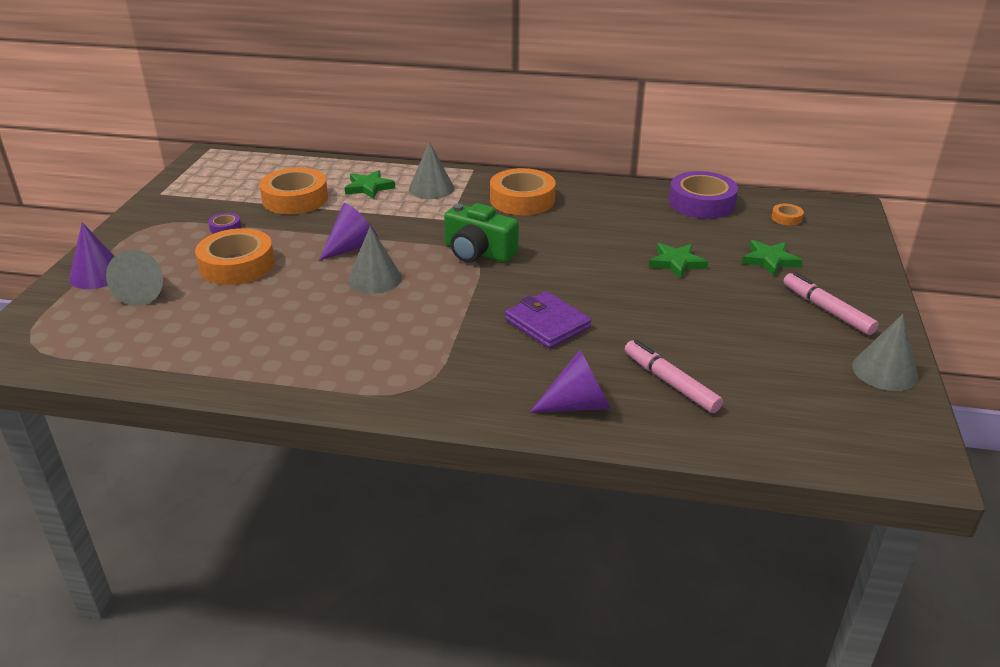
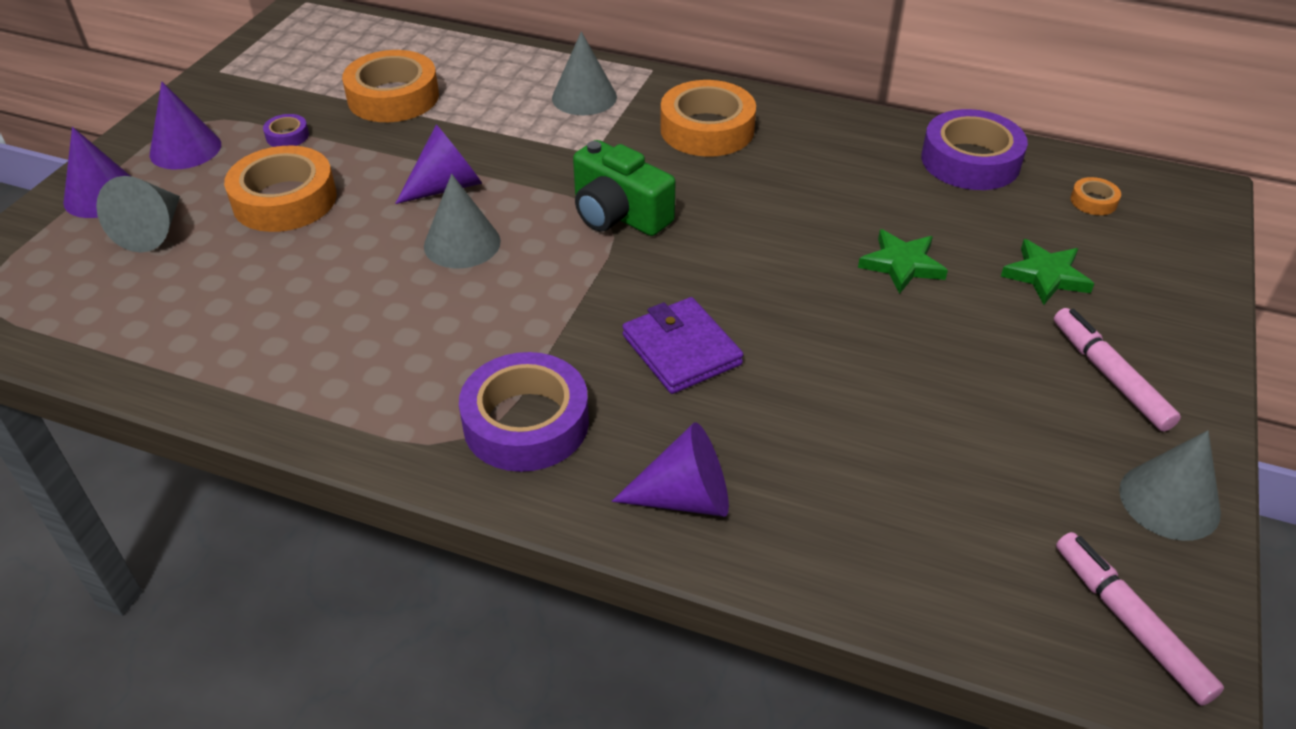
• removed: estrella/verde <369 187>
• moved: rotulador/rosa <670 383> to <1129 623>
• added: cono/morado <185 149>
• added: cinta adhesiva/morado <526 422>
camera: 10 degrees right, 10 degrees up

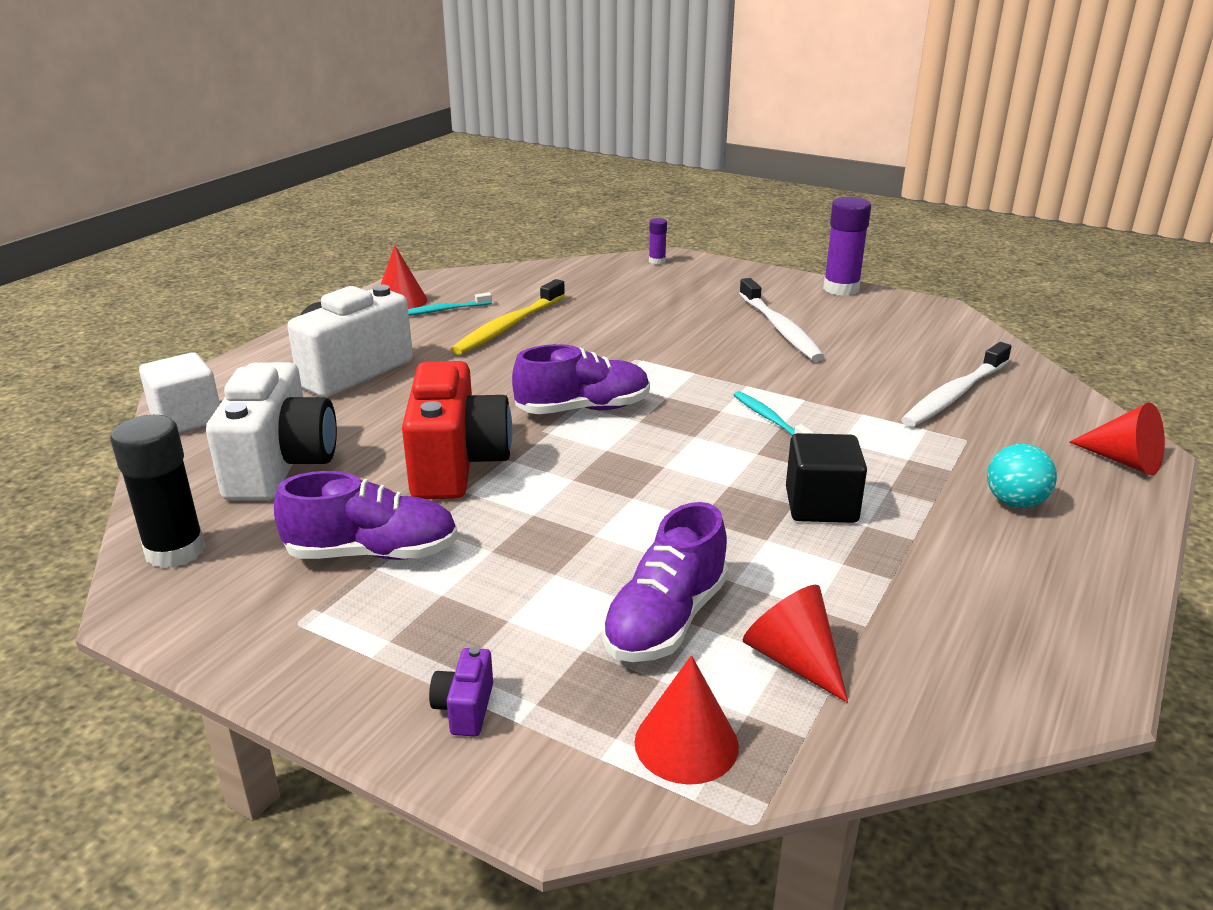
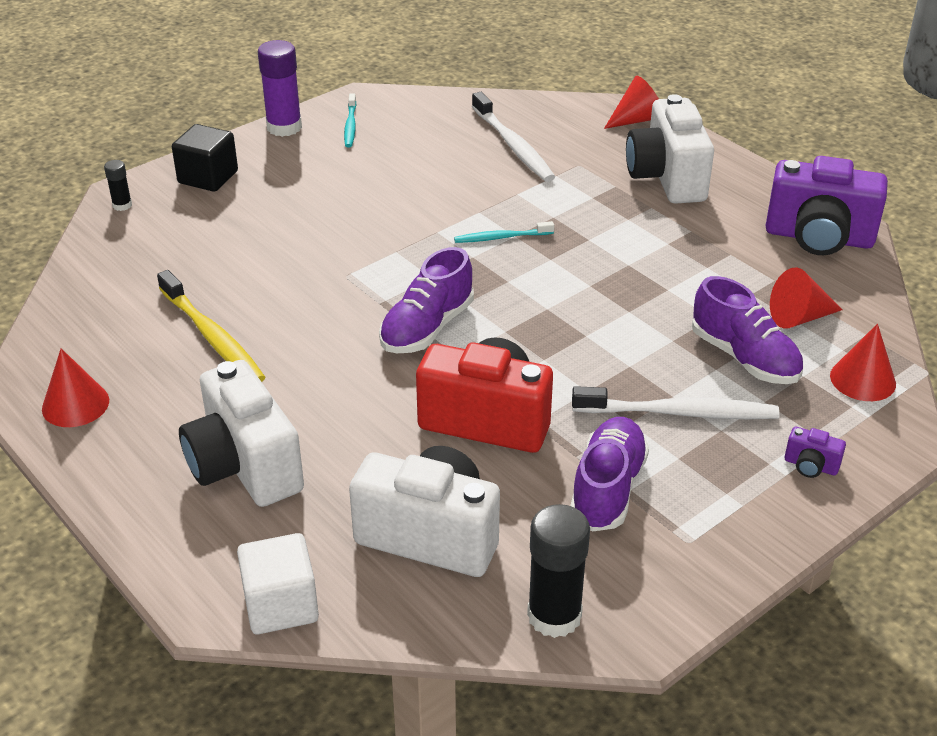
• moved: cepillo de dientes/turquesa <442 310> to <350 126>
• turned: zapato/morado <583 409> = <427 328> 150 degrees counterclockwise
• recoloured: barra de pegamento/morado <657 261> to barra de pegamento/negro <122 205>
• moved: cepillo de dientes/blanco <780 328> to <679 413>
• moved: cubo/negro <821 505> to <208 177>
• replaced: pelota/turquesa <1015 503> to cámara/blanco <667 178>
• added: cámara/morado <819 237>
camera: 70 degrees left, 10 degrees up

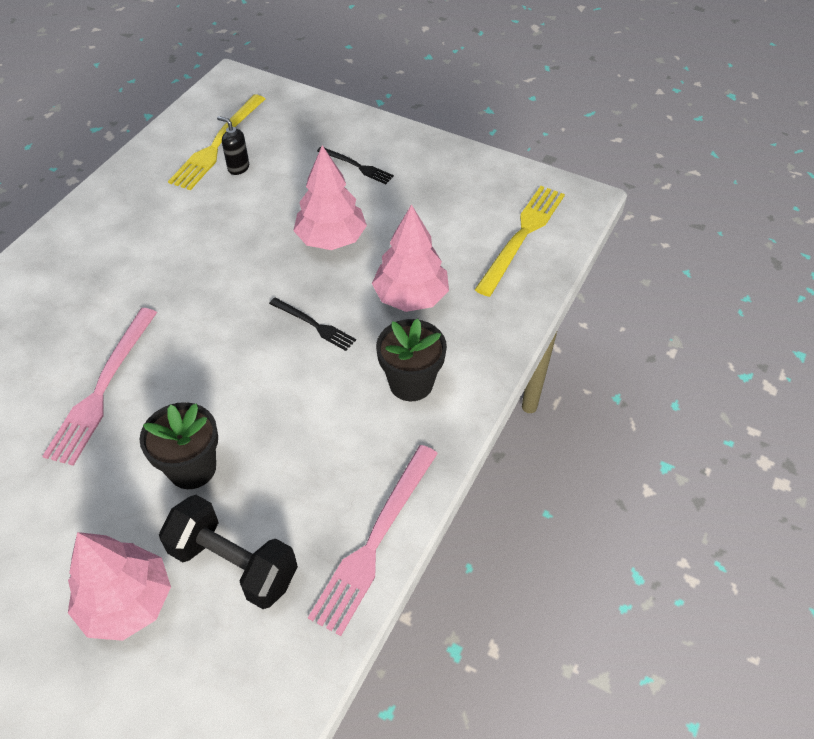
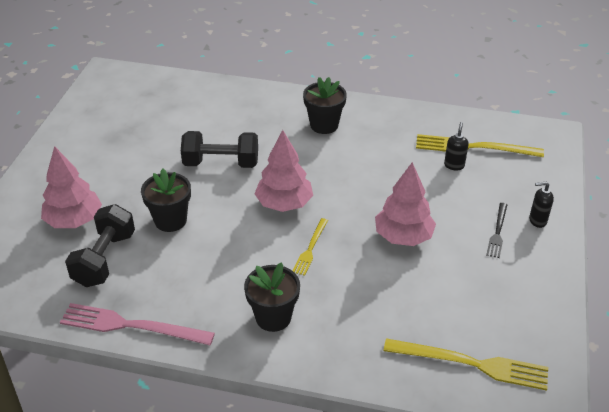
• replaced: tenedor/rosa <103 388> to mancuerna/negro <221 163>
• recoloured: tenedor/negro <314 325> to tenedor/amarillo <310 248>
• moved: árbol/rosa <411 297> to <284 204>
• added: maceta/negro <324 125>
• added: dispensador de jabón/negro <537 220>
camera: 75 degrees right, 10 degrees down

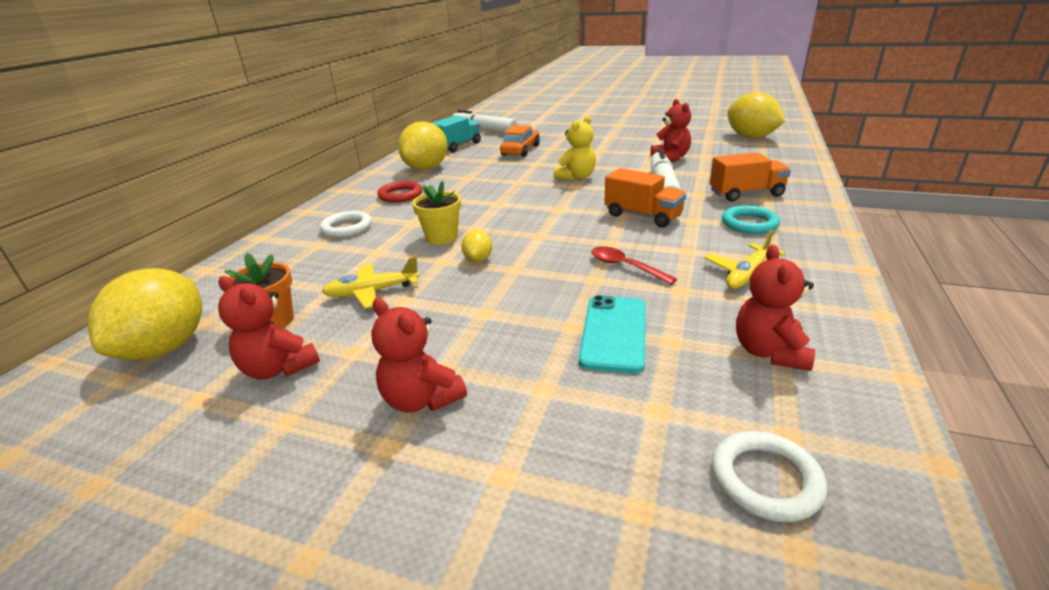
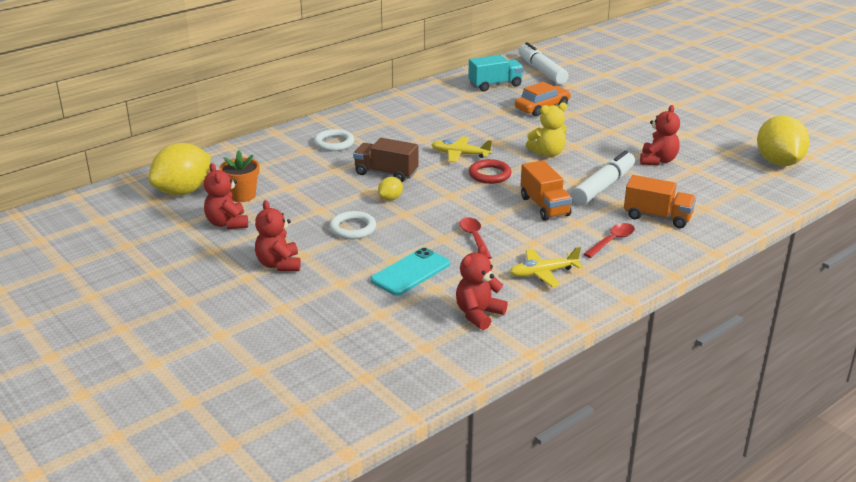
• moved: avión/amarillo <372 292> to <460 154>
• moved: anillo/rojo <400 195> to <489 175>
• removed: limón/amarillo <426 168>
• replaced: maceta/amarillo <442 237> to camión/marrón <386 173>
• moved: anillo/blanco <765 480> to <353 228>
• replaced: anillo/turquesa <749 224> to cuchara/rojo <612 241>
camera: 30 degrees right, 0 degrees up

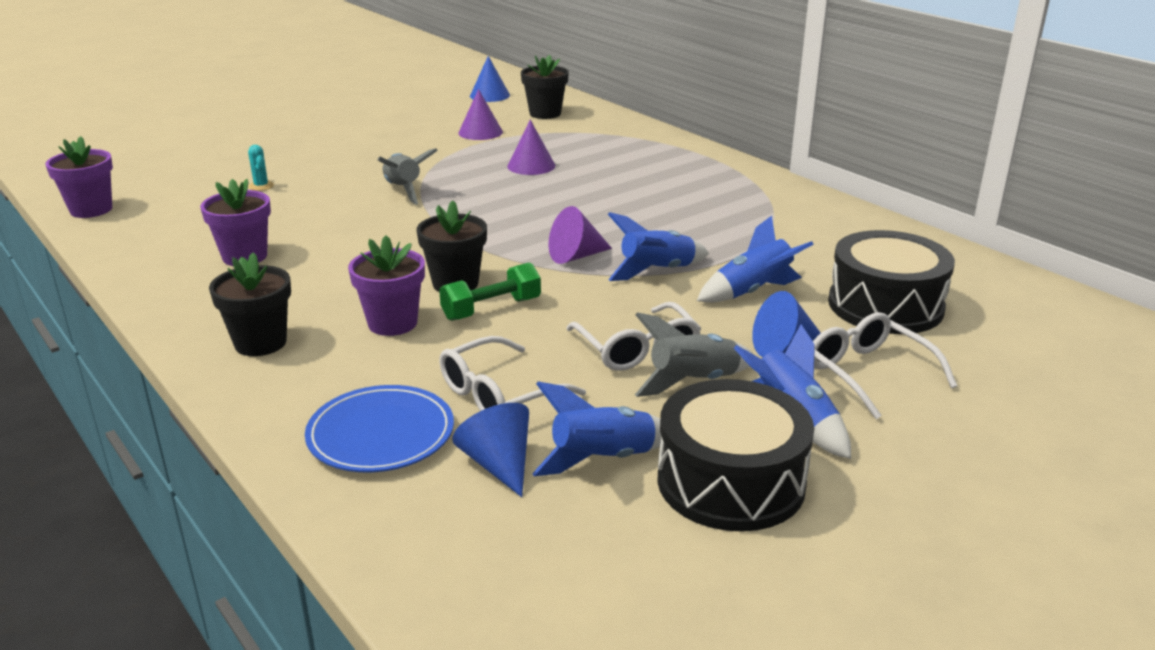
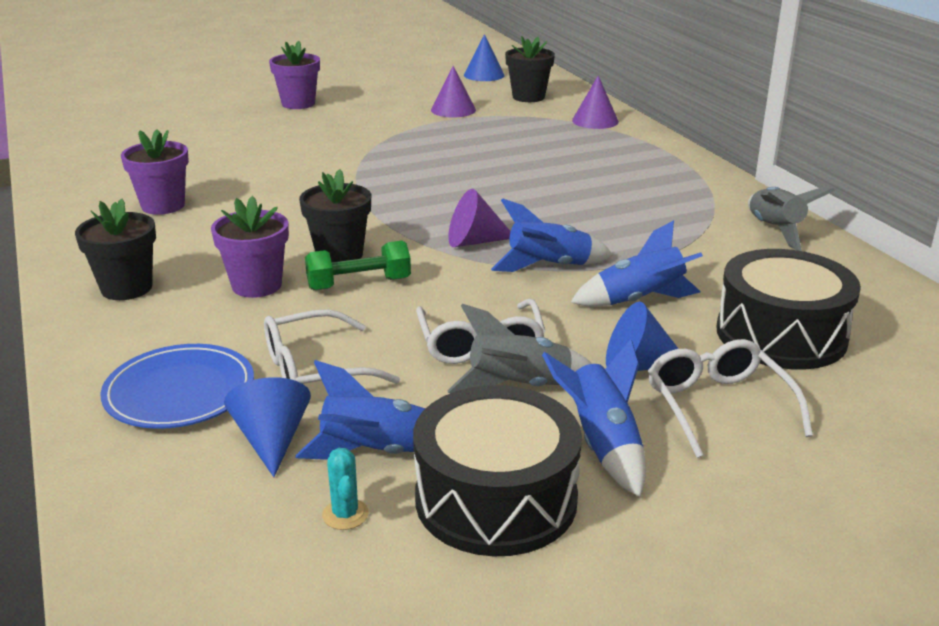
• moved: maceta/morado <91 210> to <298 104>
• moved: cactus/turquesa <261 186> to <345 514>
• moved: cohete/gris <403 190> to <774 230>
• moved: cono/morado <531 166> to <595 121>
camera: 15 degrees right, 0 degrees up

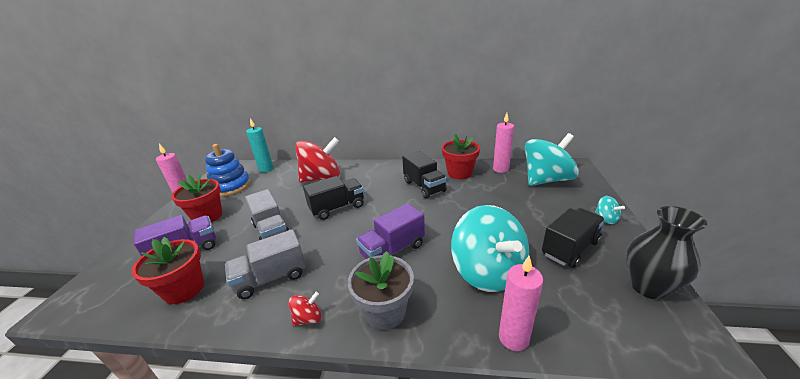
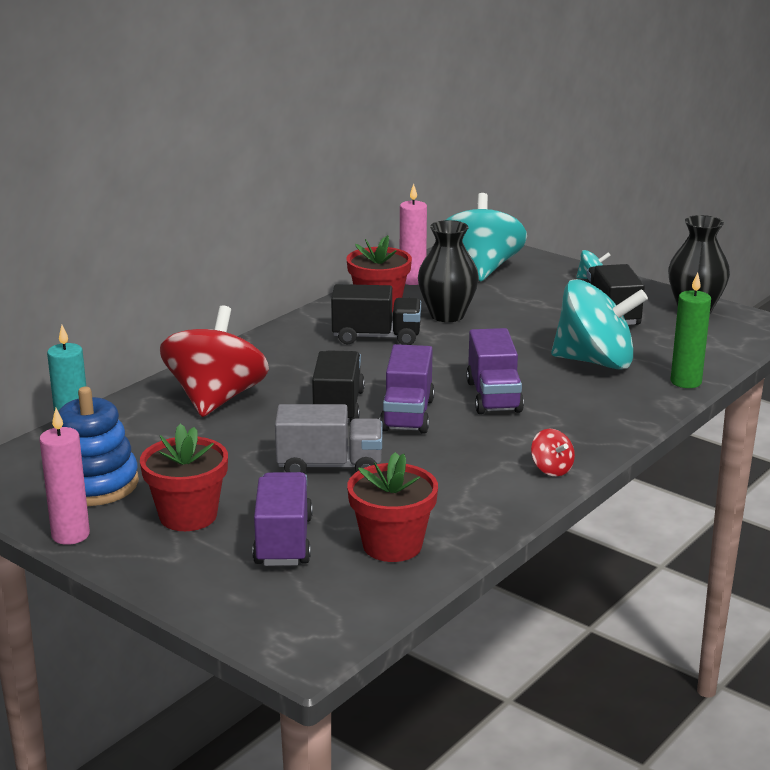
• removed: camión/gris <271 278>
• turned: peonza/rojo <308 318> = <551 469> 150 degrees clockwise
• removed: maceta/gris <385 312>
• recoloured: vela/rosa <513 338> to vela/verde <686 382>
• added: camión/morado <407 415>
• added: florero/negro <447 315>
camera: 60 degrees left, 5 degrees down

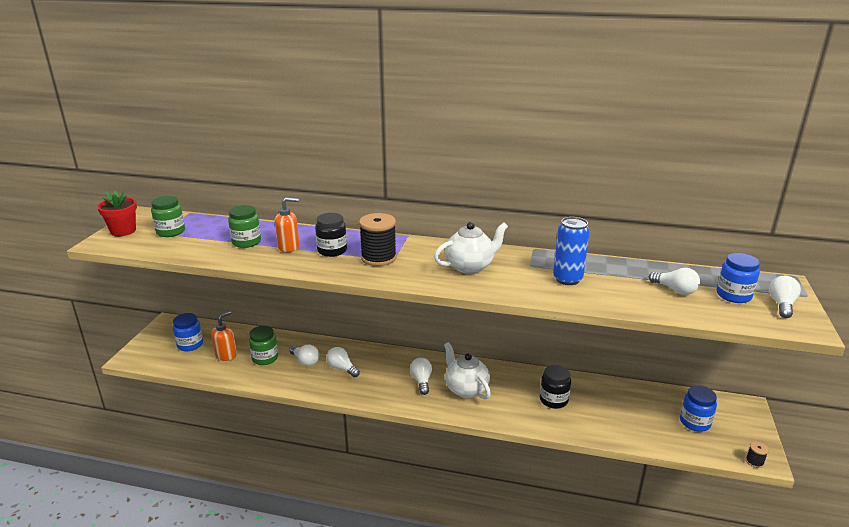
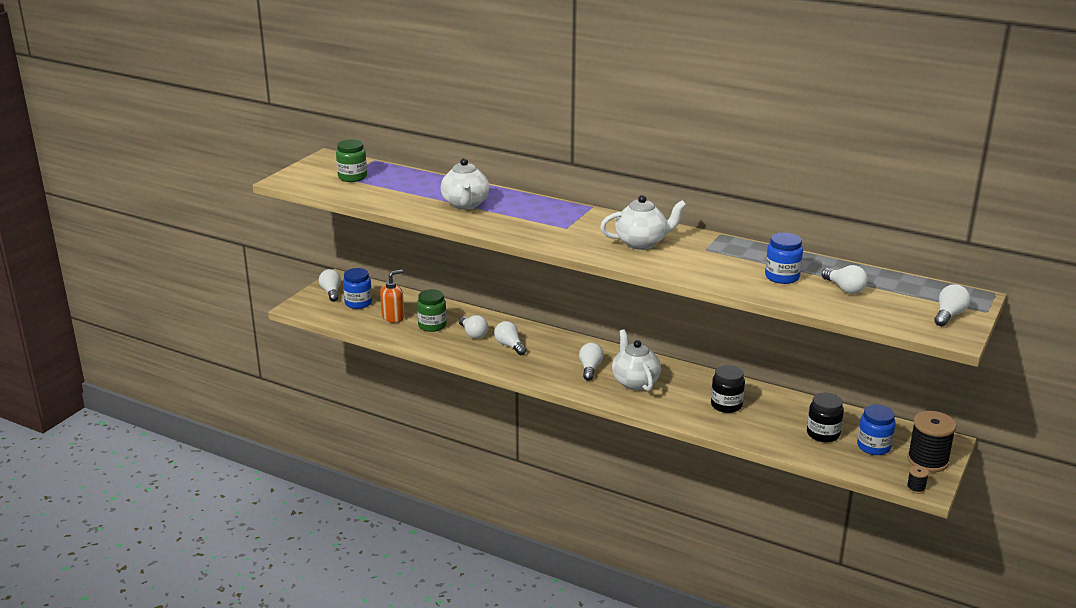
• removed: maceta/rojo <123 231>
• removed: tarro/verde <246 242>
• replaced: dispensador de jabón/naranja <289 247> to tetera/blanco <465 204>
• moved: tarro/negro <332 251> to <823 434>
• moved: carrete/negro <378 258> to <927 460>
• removed: lata/azul <567 279>
• moved: tarro/azul <733 295> to <782 277>
• added: bombilla/blanco <331 292>
camera: 15 degrees right, 0 degrees up

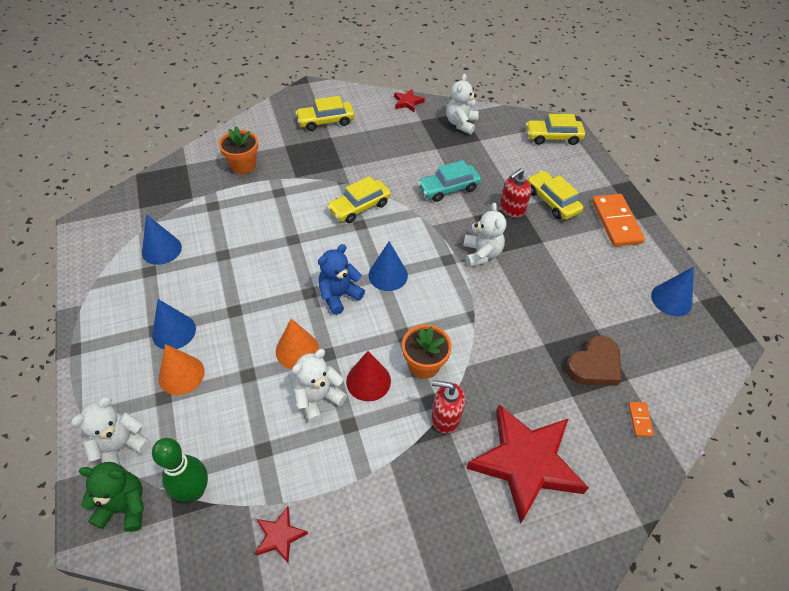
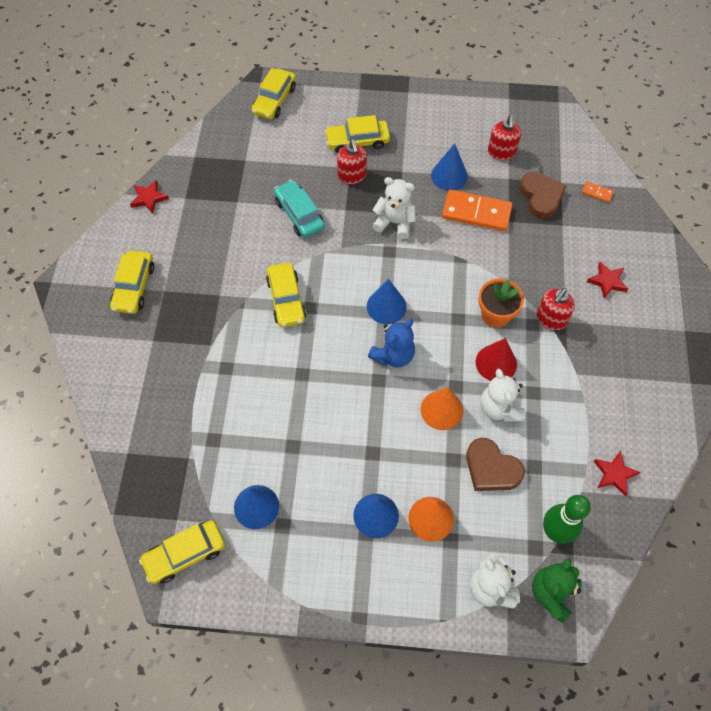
• removed: maceta/naranja <243 165>
• turned: osito/azul <339 295> = <393 355> 120 degrees counterclockwise
• turned: coche/turquesa <448 188> = <299 214> 150 degrees clockwise
• removed: osito/blanco <461 124>
• resized: estrella/rojo <526 463> = <607 281> x0.43
• moved: ficha de dominó/naranja <616 222> to <476 212>
• moved: cono/azul <671 299> to <449 176>
• added: coche/amarillo <185 554>
• added: corazón/marrón <491 468>
• added: dispensador de jabón/rojo <501 152>
camera: 65 degrees left, 10 degrees up

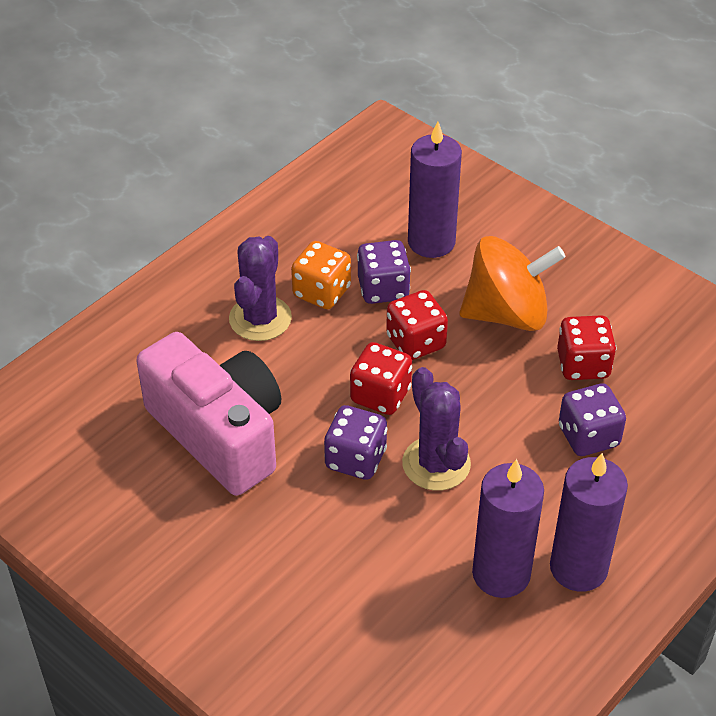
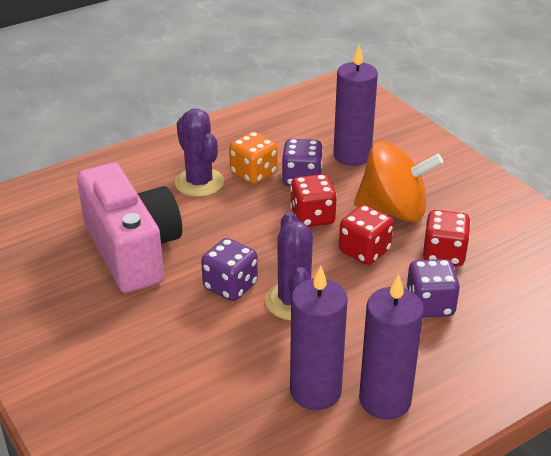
• turned: cactus/morado <260 318> = <199 183> 60 degrees counterclockwise
• moved: dado/rojo <380 395> to <364 251>
camera: 15 degrees right, 10 degrees down

